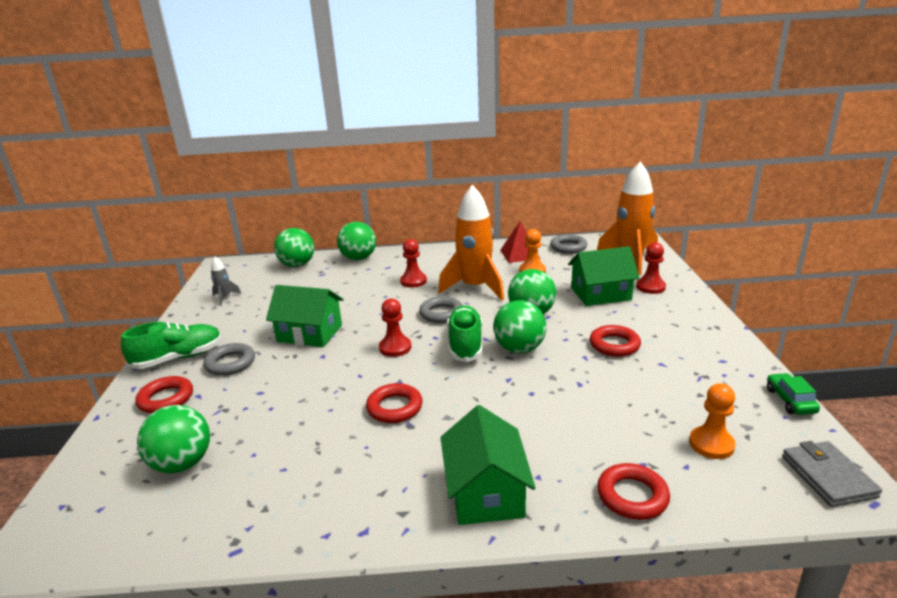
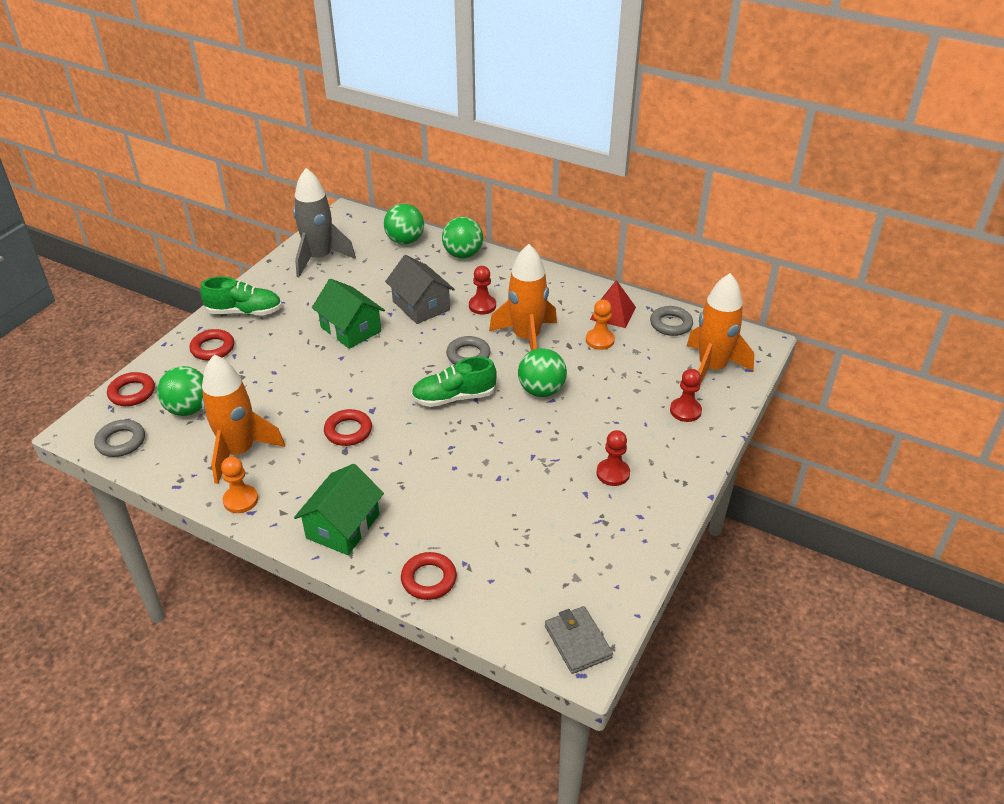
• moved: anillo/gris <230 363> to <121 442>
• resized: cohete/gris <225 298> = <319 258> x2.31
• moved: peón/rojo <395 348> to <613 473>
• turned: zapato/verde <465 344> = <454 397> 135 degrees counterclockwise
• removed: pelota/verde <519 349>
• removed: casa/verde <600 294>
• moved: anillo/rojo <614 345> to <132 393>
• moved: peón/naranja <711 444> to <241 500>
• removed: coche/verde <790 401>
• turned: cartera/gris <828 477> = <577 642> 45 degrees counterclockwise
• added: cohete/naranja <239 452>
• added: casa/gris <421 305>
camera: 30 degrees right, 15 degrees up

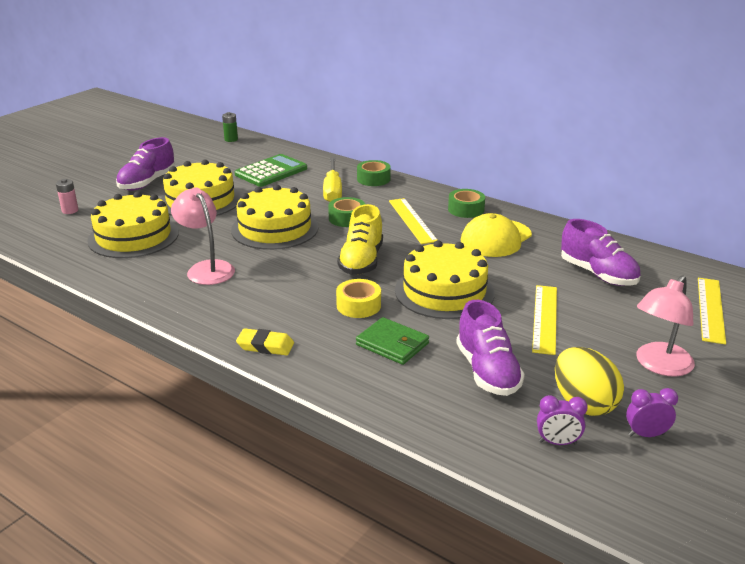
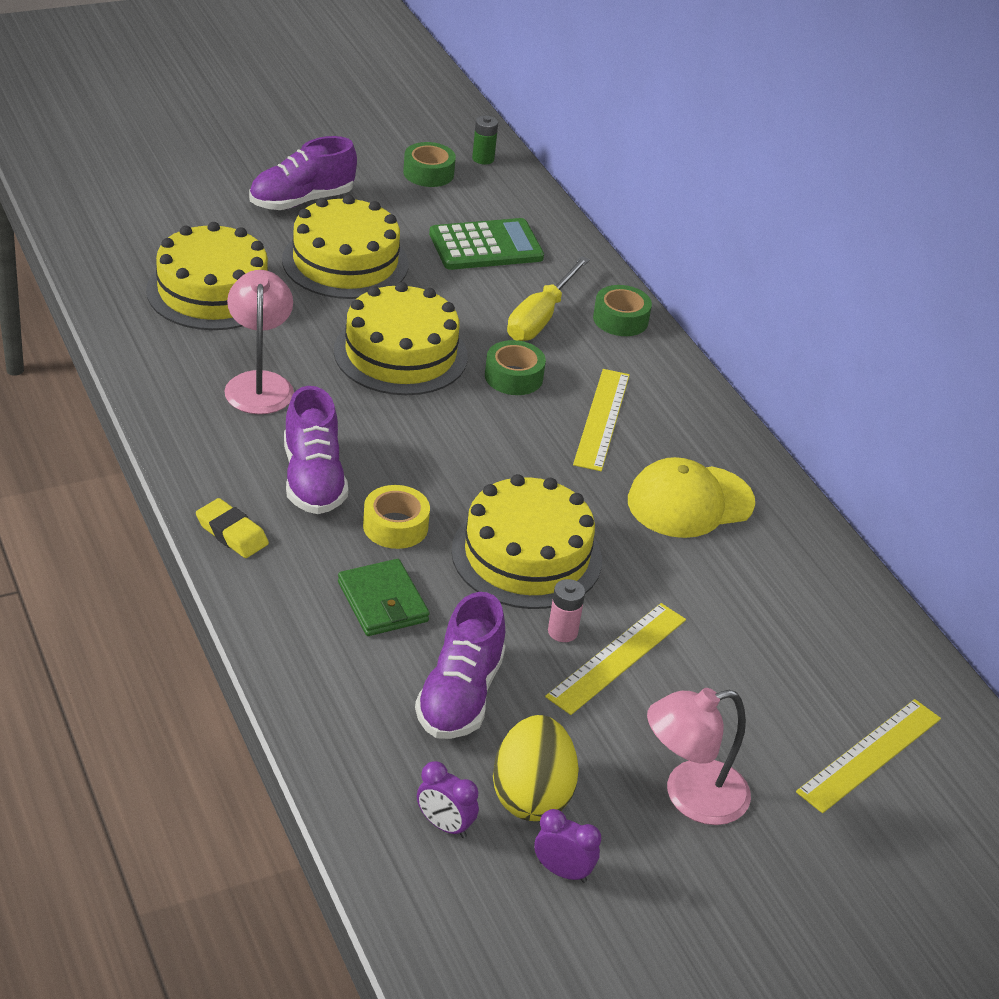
• moved: pila/rosa <70 210> to <562 632>
• removed: zapato/amarillo <361 261>
• moved: cinta adhesiva/verde <466 209> to <428 173>
• moved: zapato/morado <598 274> to <313 480>
camera: 25 degrees right, 10 degrees up

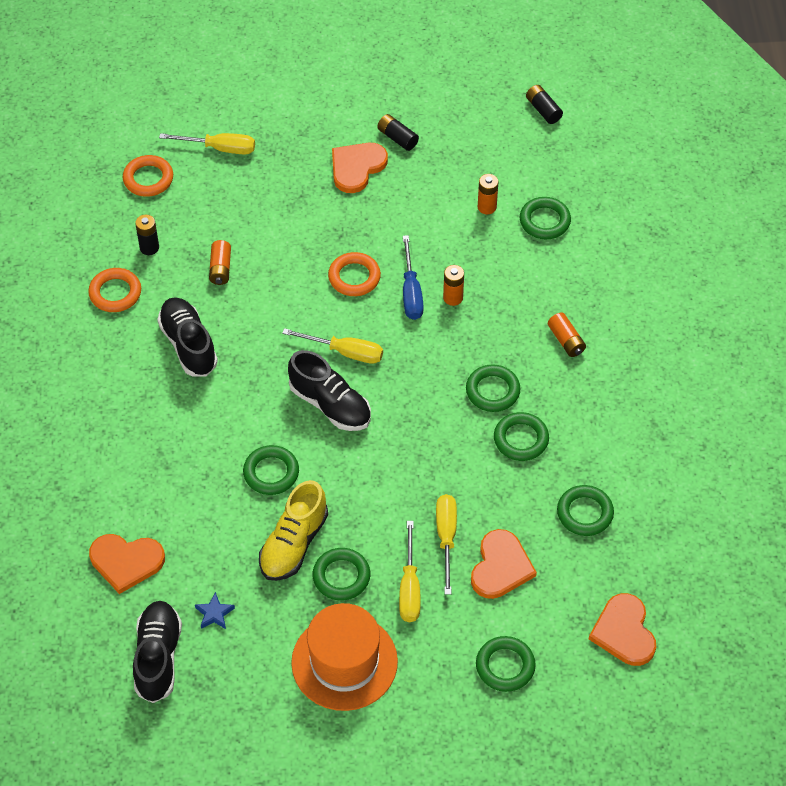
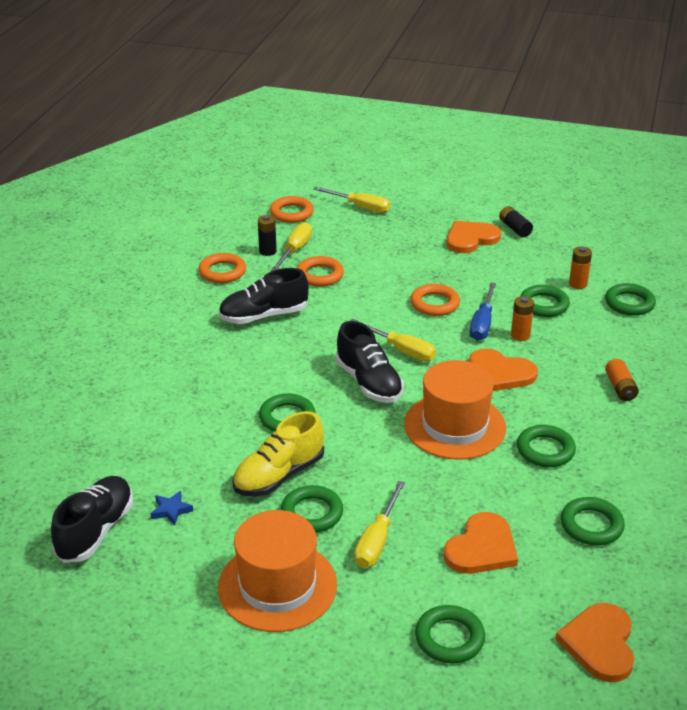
• moved: corazón/naranja <126 562> to <500 373>
• turned: zapato/negro <188 345> = <264 316> 105 degrees counterclockwise
• replaced: pila/naranja <220 268> to anillo/naranja <320 275>
• moved: destornillador/amarillo <446 538> to <295 250>
• moved: anillo/verde <492 391> to <544 305>
• removed: pila/negro <543 110>
• added: sombrero/naranja <455 426>
camera: 20 degrees right, 20 degrees down

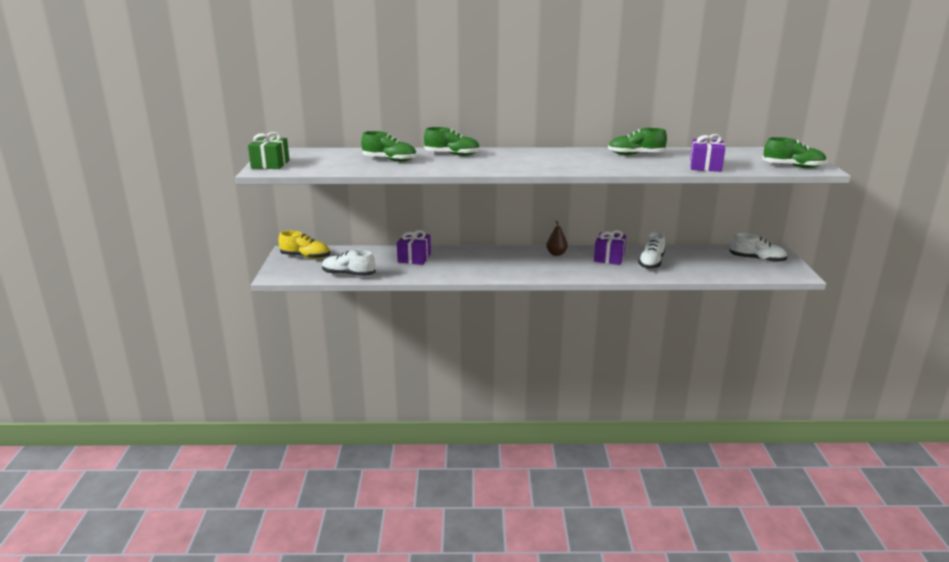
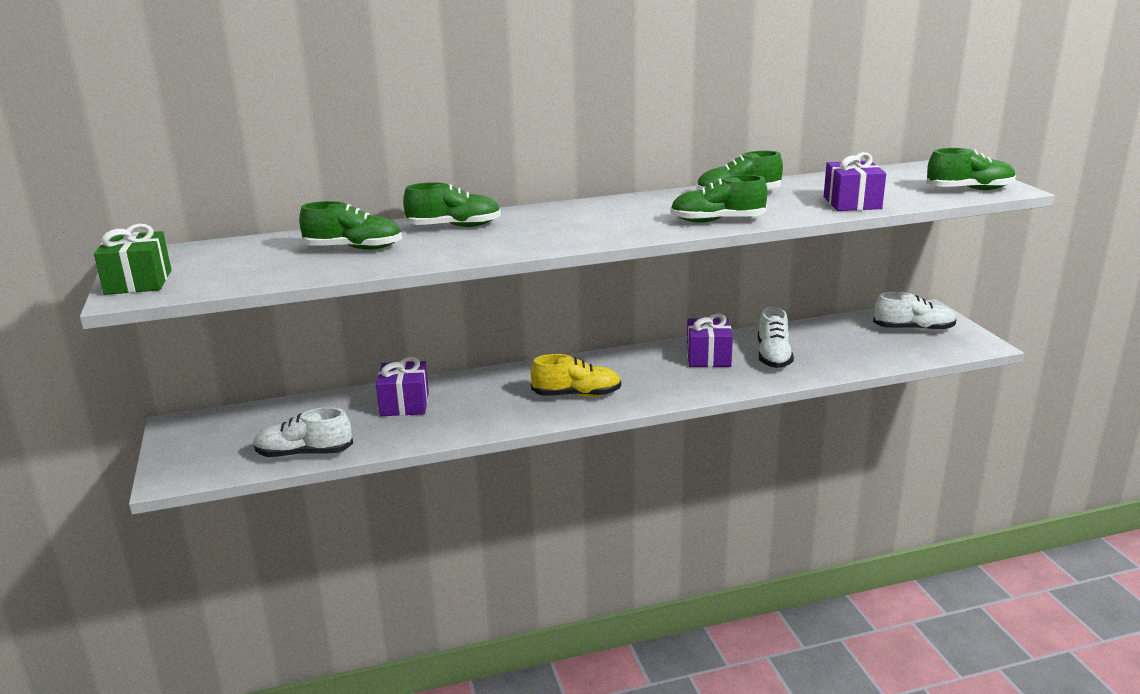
• moved: zapato/amarillo <305 257> to <577 395>
• removed: pera/marrón <556 254>
• added: zapato/verde <717 221>
camera: 15 degrees left, 0 degrees up

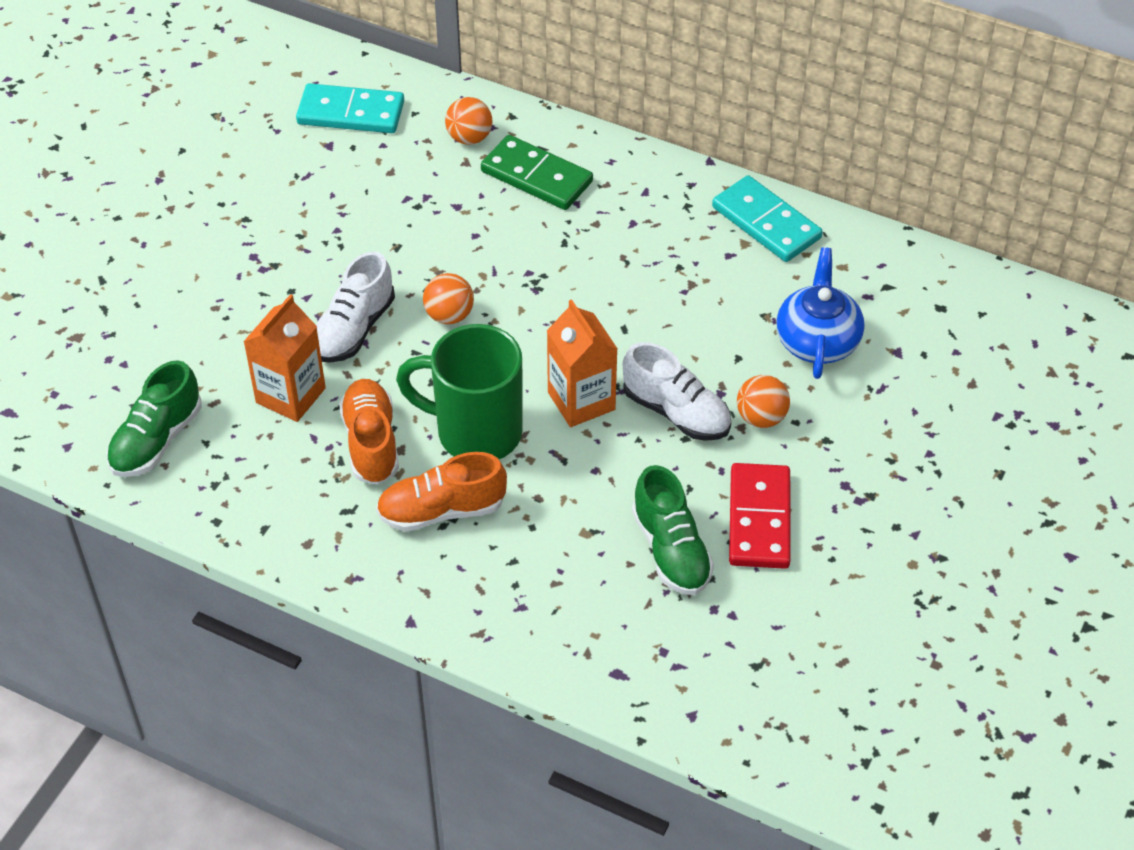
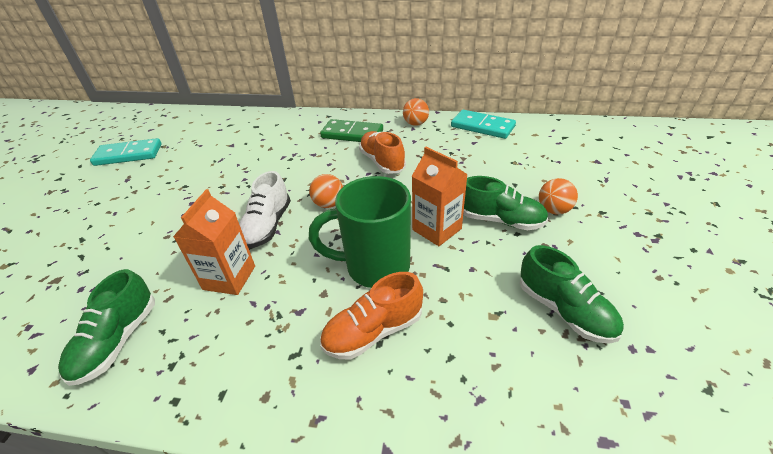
• moved: ficha de dominó/turquesa <351 113> to <128 155>
• moved: zapato/naranja <371 442> to <382 162>
• moved: pelota/naranja <469 138> to <415 124>
• recoloured: zapato/blanco <676 412> to zapato/verde <500 220>
• removed: ficha de dominó/rojo <759 519>
• removed: tetera/azul <817 340>
camera: 15 degrees left, 10 degrees down

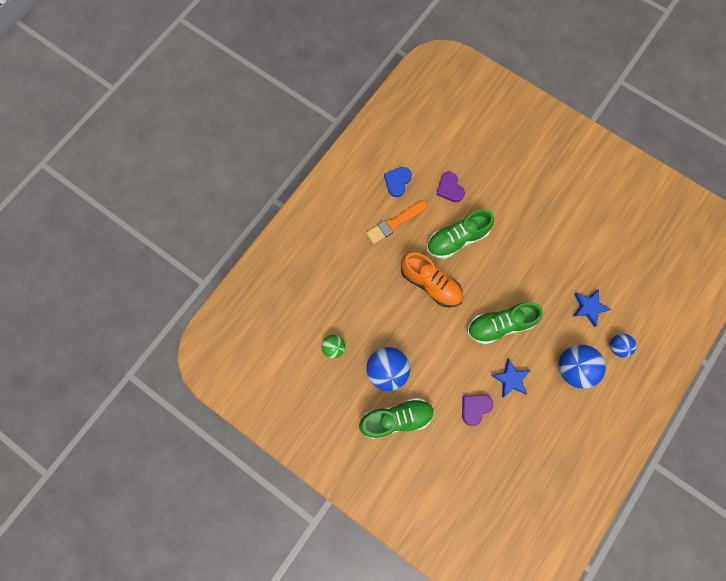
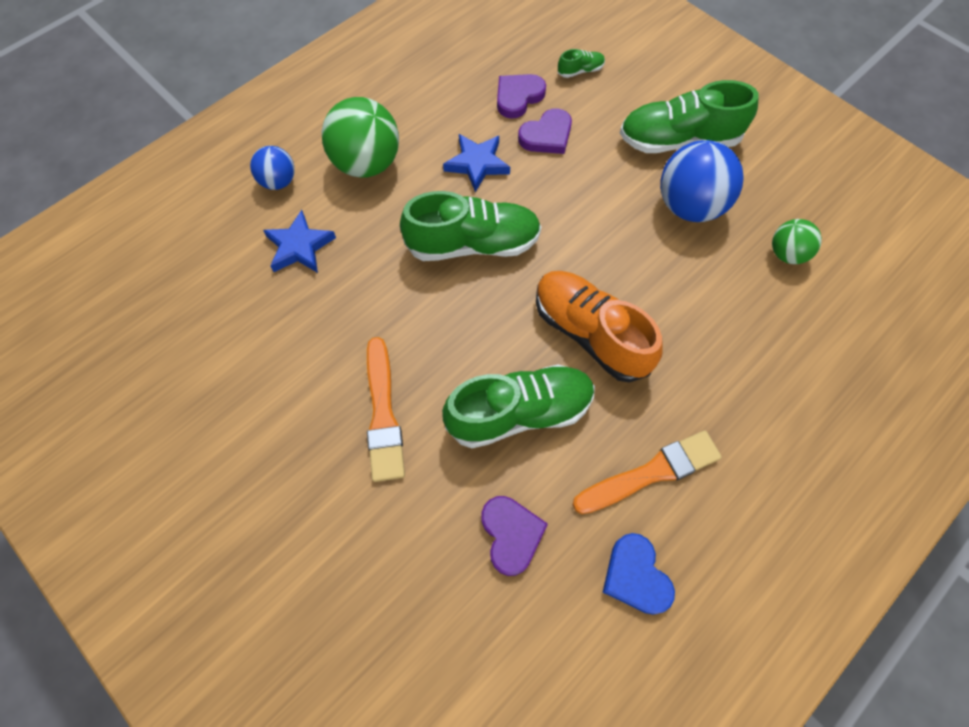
• turned: corazón/azul <397 182> = <636 576> 120 degrees clockwise
• recoloured: pelota/azul <573 368> to pelota/verde <367 163>
• added: pincel/naranja <383 414>
• added: corazón/morado <518 97>
• added: zapato/verde <580 71>
camera: 170 degrees left, 10 degrees down

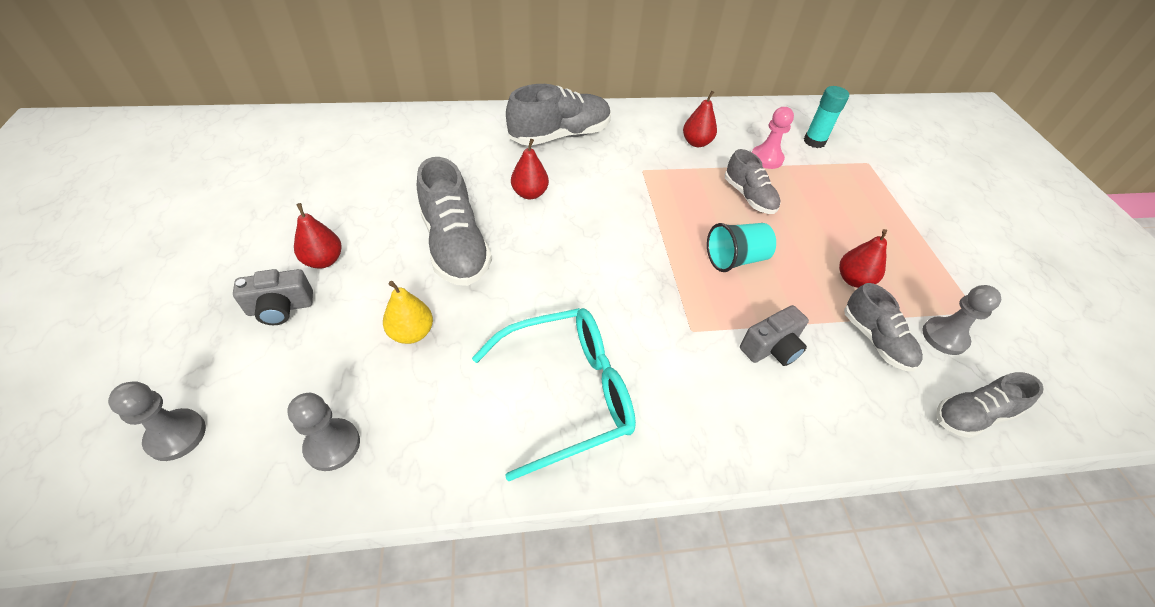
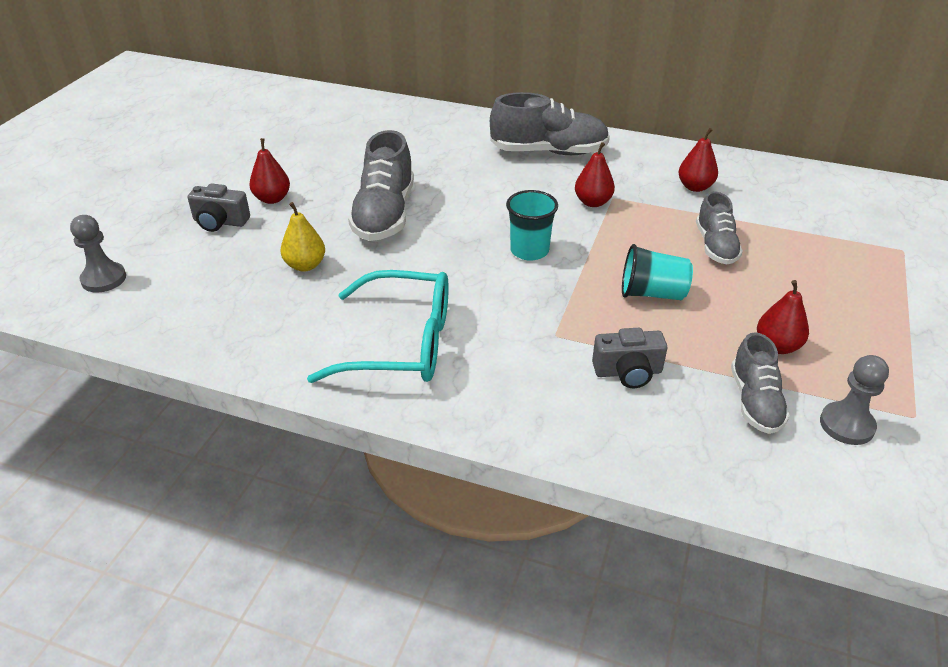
• removed: peón/gris <332 445>
• moved: pera/rojo <530 193> to <593 202>
• removed: peón/rosa <766 158>
• removed: barra de pegamento/turquesa <814 141>
• removed: zapato/gris <972 415>
• added: vaso/turquesa <529 251>
camera: 30 degrees right, 10 degrees down

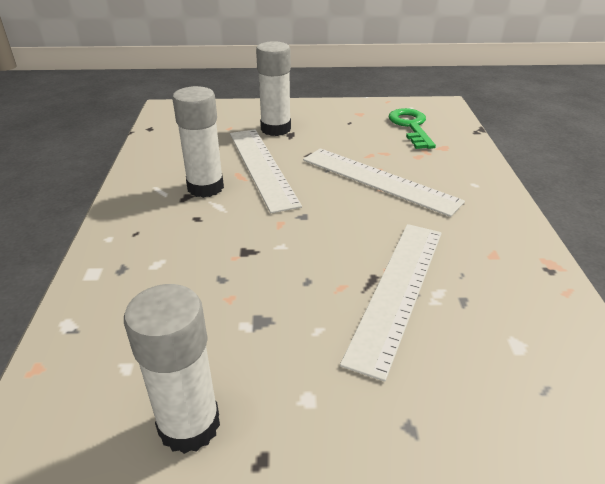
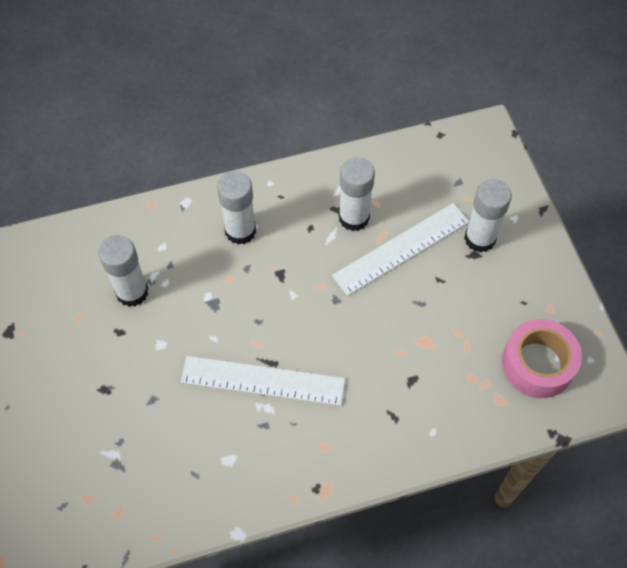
• removed: regla/blanco <378 180>
• replaced: llave/verde <411 126> to cinta adhesiva/rosa <537 364>
• added: barra de pegamento/blanco <240 231>
camera: 75 degrees right, 25 degrees up

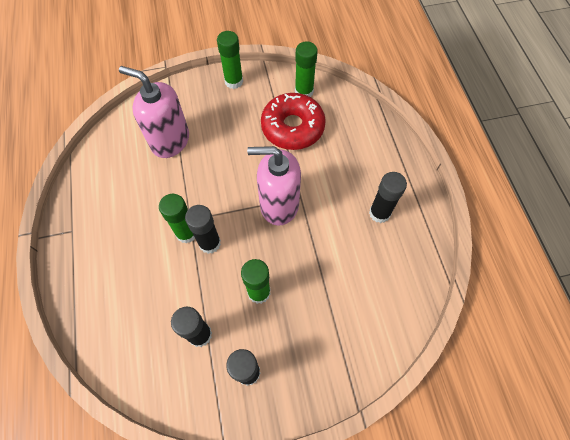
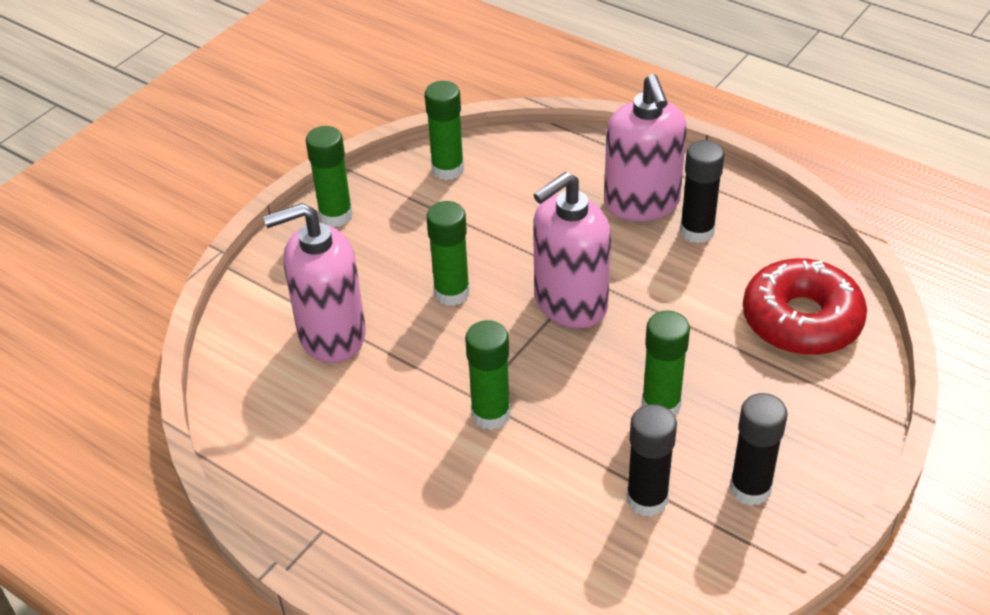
• removed: barra de pegamento/negro <209 243>
• moved: rosquilla/rojo <292 127> to <801 320>
• added: barra de pegamento/verde <452 293>
• added: dispensador de jabón/rosa <642 203>
camera: 40 degrees left, 20 degrees down

